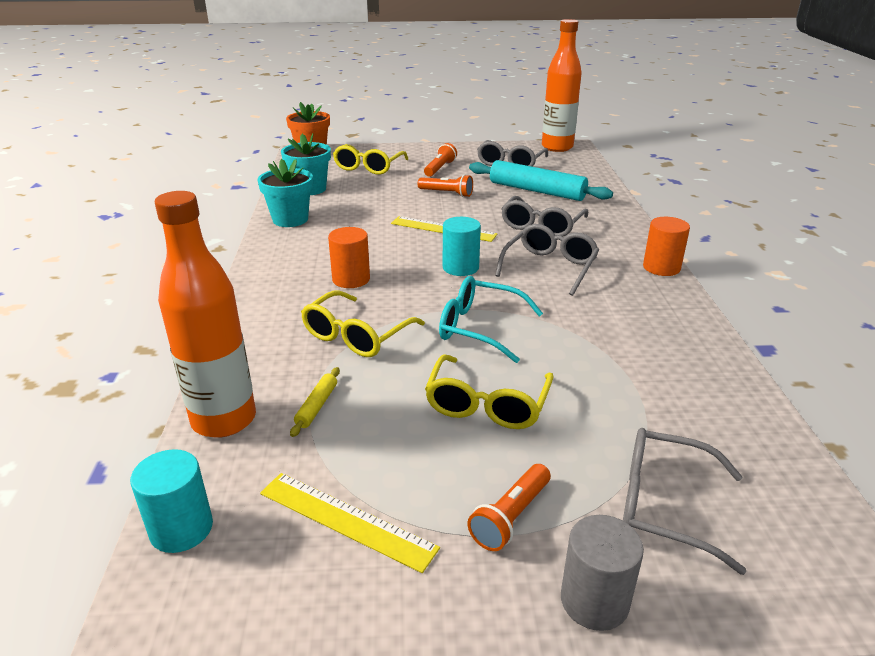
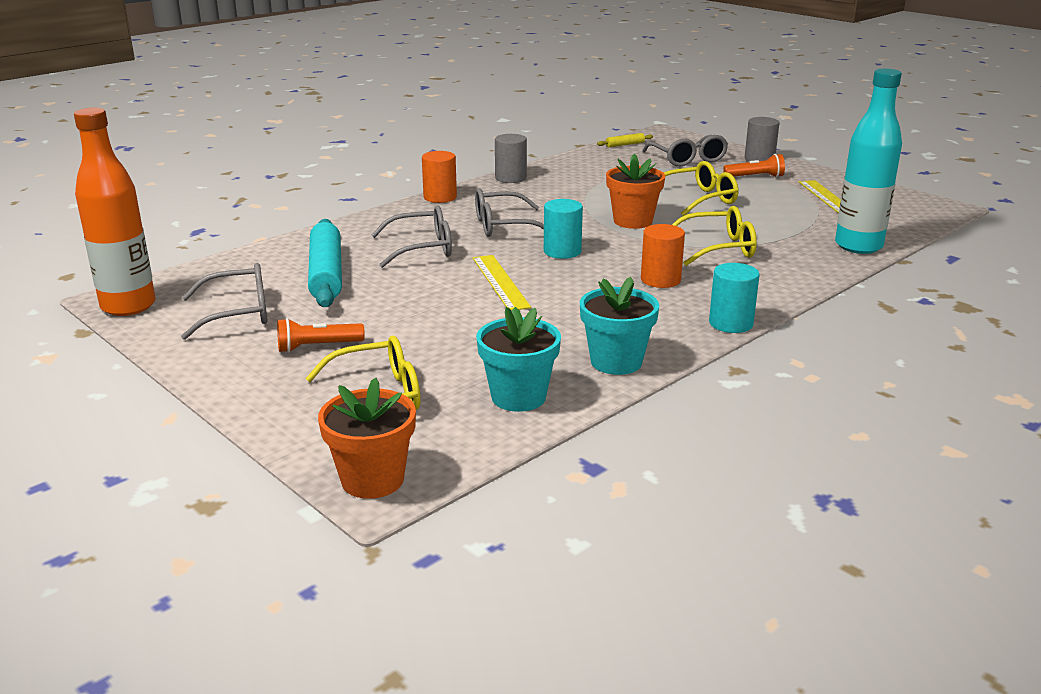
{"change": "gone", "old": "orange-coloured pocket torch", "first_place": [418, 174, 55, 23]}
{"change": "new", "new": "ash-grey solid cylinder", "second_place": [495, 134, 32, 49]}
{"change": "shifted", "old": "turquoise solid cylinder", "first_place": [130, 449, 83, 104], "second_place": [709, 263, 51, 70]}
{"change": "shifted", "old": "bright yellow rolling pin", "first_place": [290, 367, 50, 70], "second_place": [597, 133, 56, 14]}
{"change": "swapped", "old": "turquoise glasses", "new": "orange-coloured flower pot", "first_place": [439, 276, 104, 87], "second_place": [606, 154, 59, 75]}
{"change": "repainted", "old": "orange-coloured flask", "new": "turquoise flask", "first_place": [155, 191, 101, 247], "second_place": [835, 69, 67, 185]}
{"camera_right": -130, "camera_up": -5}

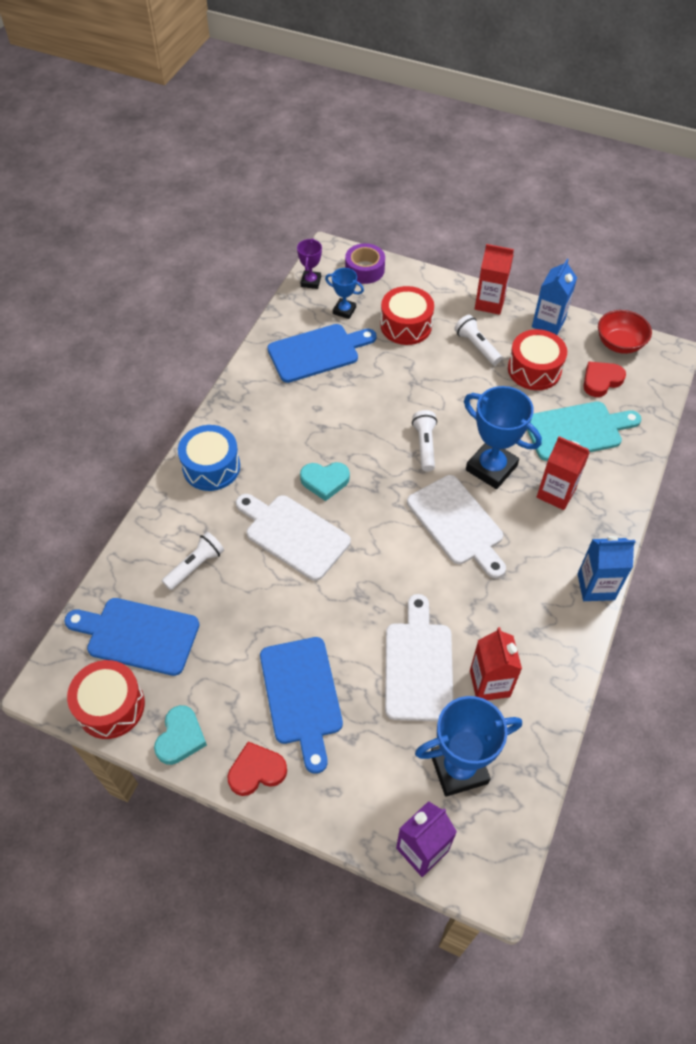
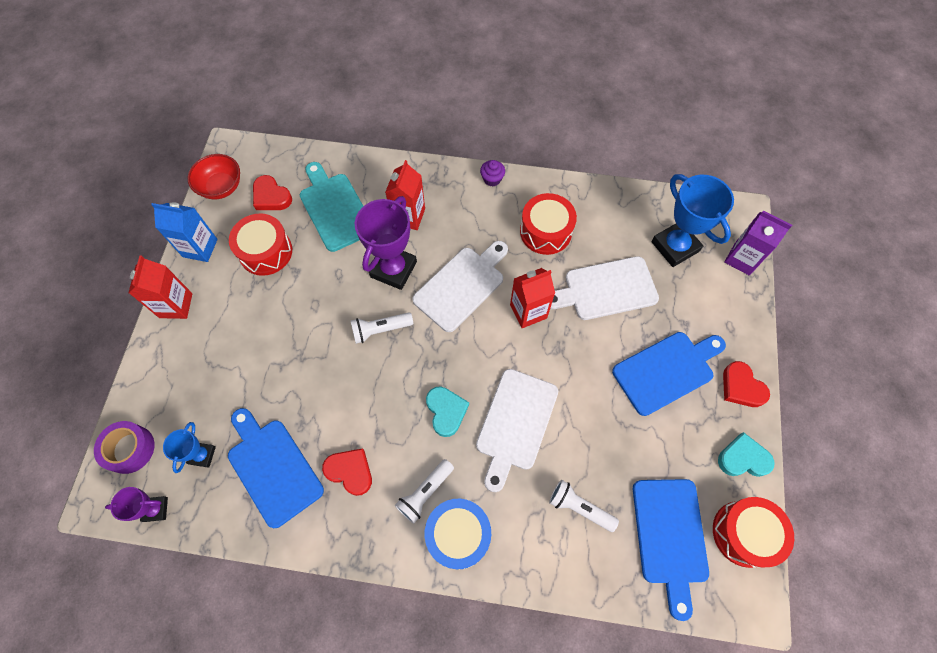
{"change": "new", "new": "crimson heart shape", "second_place": [322, 448, 50, 48]}
{"change": "shifted", "old": "crimson toy drum", "first_place": [380, 286, 54, 59], "second_place": [520, 193, 57, 62]}
{"change": "shifted", "old": "snow-white pocket torch", "first_place": [454, 315, 48, 50], "second_place": [395, 459, 59, 65]}
{"change": "shifted", "old": "crimson juice carton", "first_place": [470, 627, 52, 73], "second_place": [510, 268, 45, 60]}
{"change": "swapped", "old": "blue juice carton", "new": "royal purple fairy cake", "first_place": [578, 536, 58, 65], "second_place": [480, 160, 25, 27]}
{"change": "repainted", "old": "blue trophy", "new": "royal purple trophy", "first_place": [464, 386, 78, 103], "second_place": [355, 196, 62, 94]}
{"camera_right": -105, "camera_up": 10}

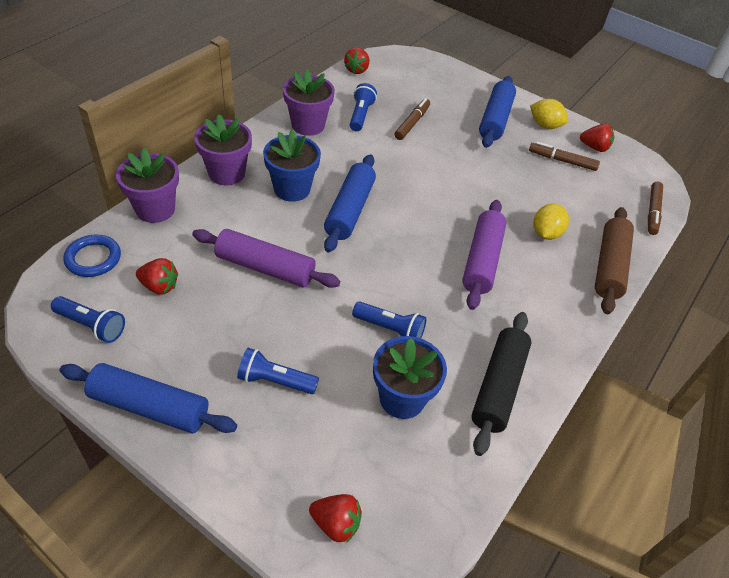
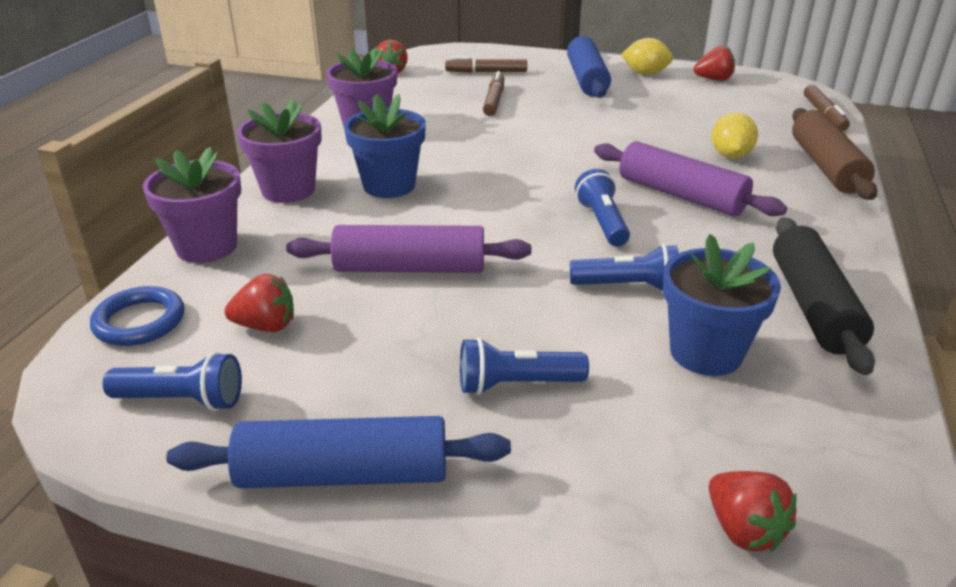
{"change": "gone", "old": "blue rolling pin", "first_place": [324, 154, 52, 98]}
{"change": "shifted", "old": "blue pocket torch", "first_place": [350, 83, 27, 48], "second_place": [575, 169, 55, 78]}
{"change": "shifted", "old": "brown marker", "first_place": [529, 142, 71, 29], "second_place": [445, 57, 82, 16]}
{"change": "rotated", "old": "crimson toy strawberry", "first_place": [309, 494, 53, 48], "second_place": [709, 471, 88, 80], "degrees": 60}
{"change": "rotated", "old": "royal purple rolling pin", "first_place": [462, 200, 45, 110], "second_place": [594, 141, 193, 75], "degrees": -45}
{"camera_right": -15, "camera_up": -15}

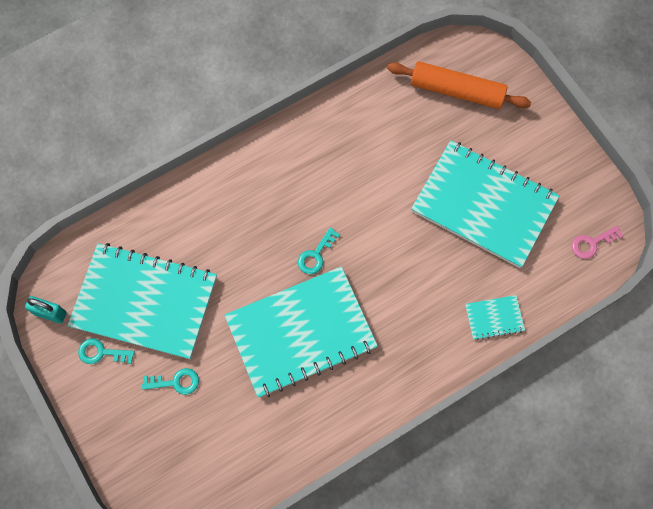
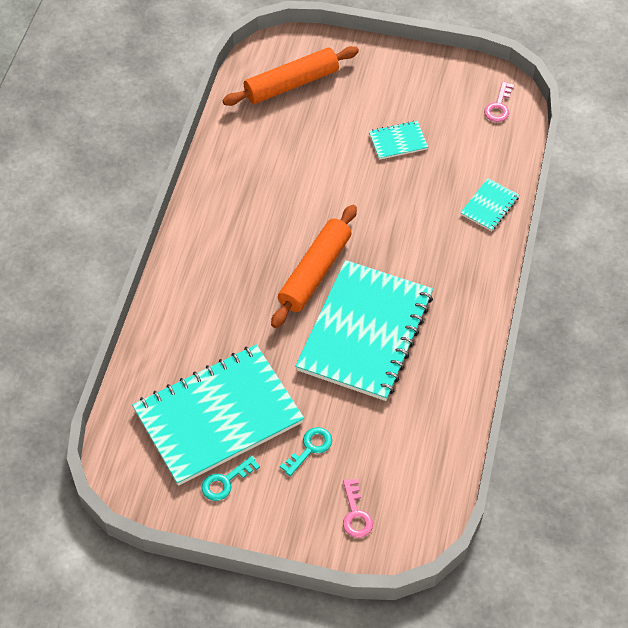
{"change": "gone", "old": "turquoise padlock", "first_place": [25, 296, 42, 27]}
{"change": "new", "new": "pink latchkey", "second_place": [343, 478, 30, 60]}
{"change": "swapped", "old": "turquoise latchkey", "new": "orange-coloured rolling pin", "first_place": [298, 227, 42, 47], "second_place": [271, 205, 86, 123]}
{"change": "scaled", "old": "turquoise exercise book", "first_place": [411, 140, 149, 128], "second_place": [369, 121, 59, 39], "factor": 0.41}
{"camera_right": -45, "camera_up": -15}

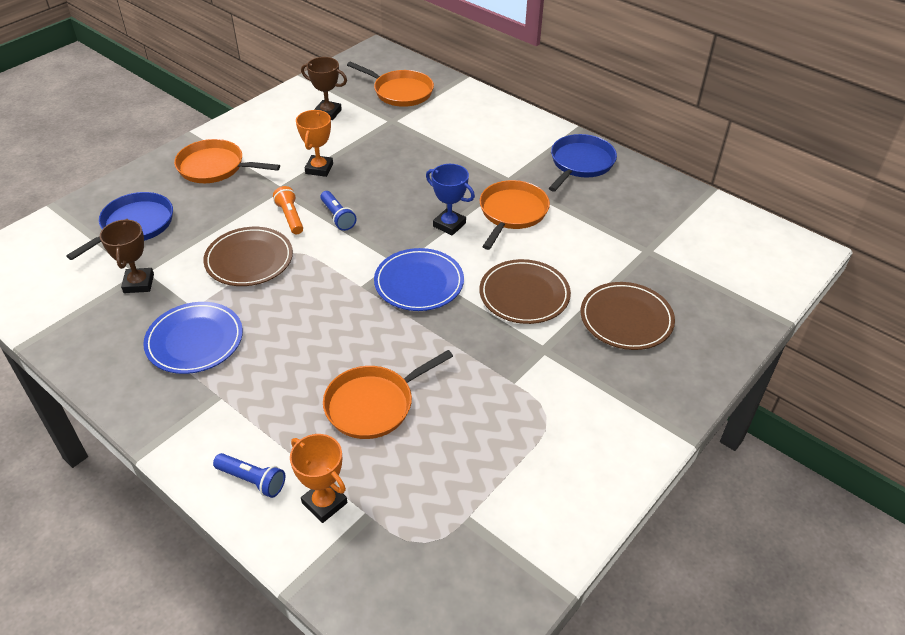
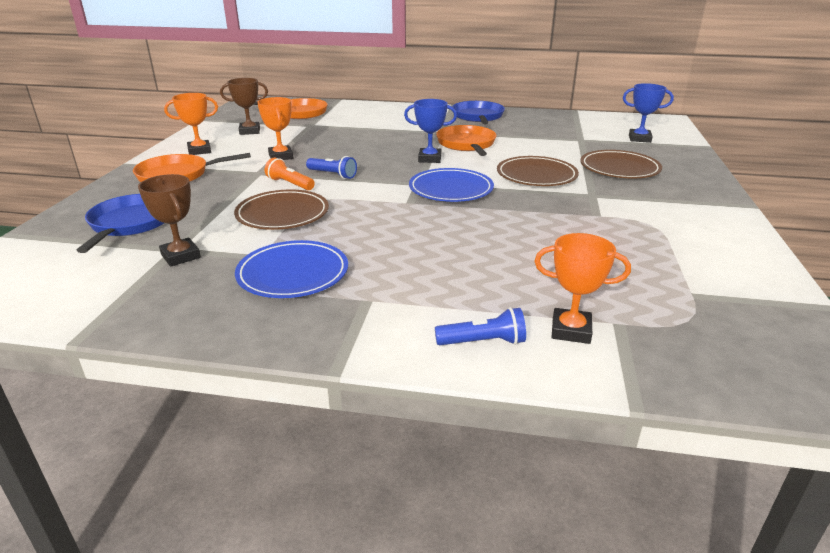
{"change": "gone", "old": "orange-coloured frying pan", "first_place": [323, 350, 130, 89]}
{"change": "new", "new": "orange-coloured trophy", "second_place": [164, 93, 54, 62]}
{"change": "new", "new": "blue trophy", "second_place": [623, 83, 51, 60]}
{"camera_right": -30, "camera_up": -15}

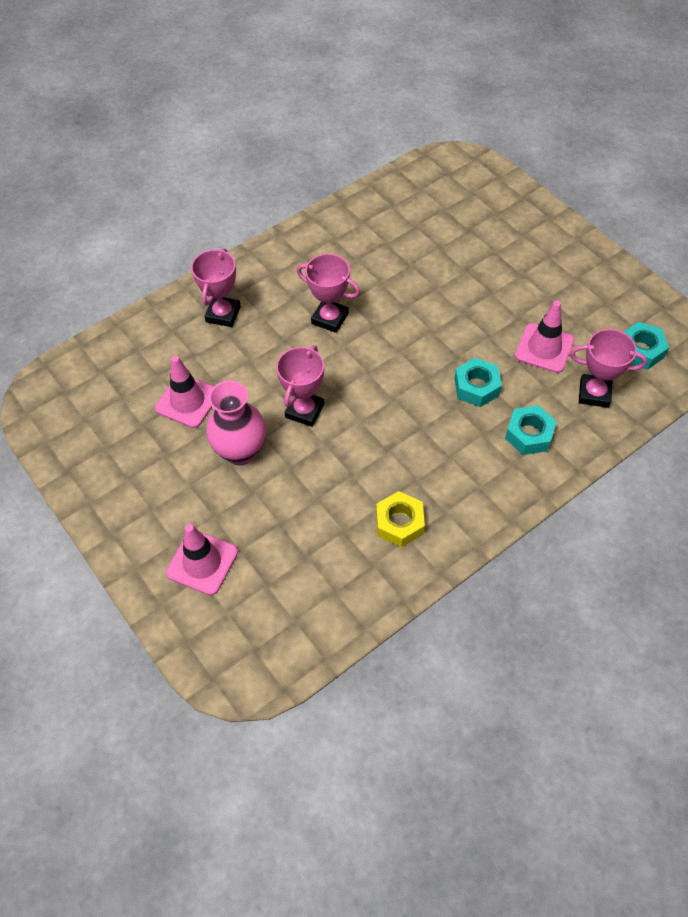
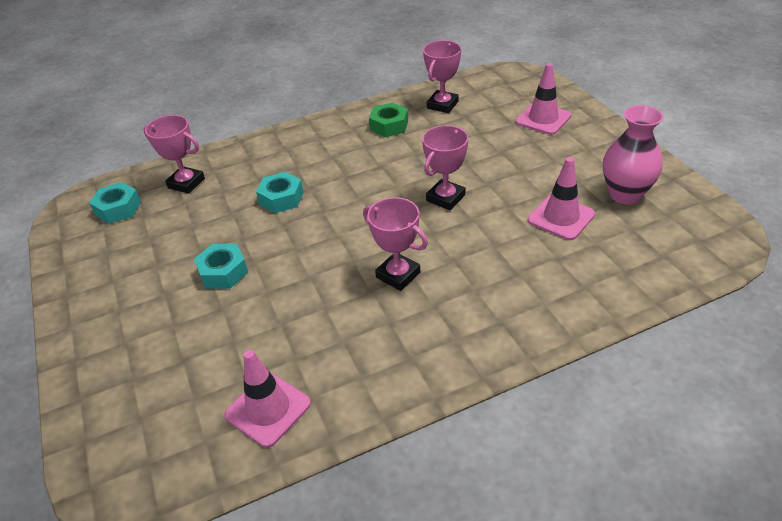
{"change": "shifted", "old": "pink trophy", "first_place": [191, 248, 50, 79], "second_place": [423, 40, 38, 73]}
{"change": "shifted", "old": "pink vase", "first_place": [206, 380, 60, 85], "second_place": [603, 105, 60, 99]}
{"change": "shifted", "old": "turquoise nut", "first_place": [505, 405, 52, 50], "second_place": [194, 244, 54, 45]}
{"change": "shifted", "old": "pink traffic cone", "first_place": [515, 300, 59, 73], "second_place": [224, 350, 87, 98]}
{"change": "repainted", "old": "bright yellow nut", "new": "leaf-green nut", "first_place": [376, 491, 49, 56], "second_place": [369, 103, 39, 34]}
{"camera_right": -165, "camera_up": -15}

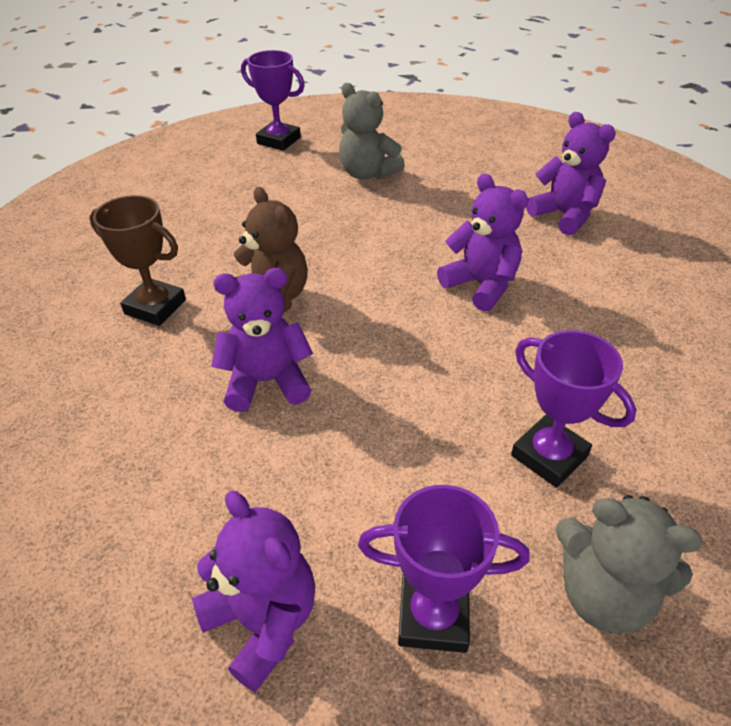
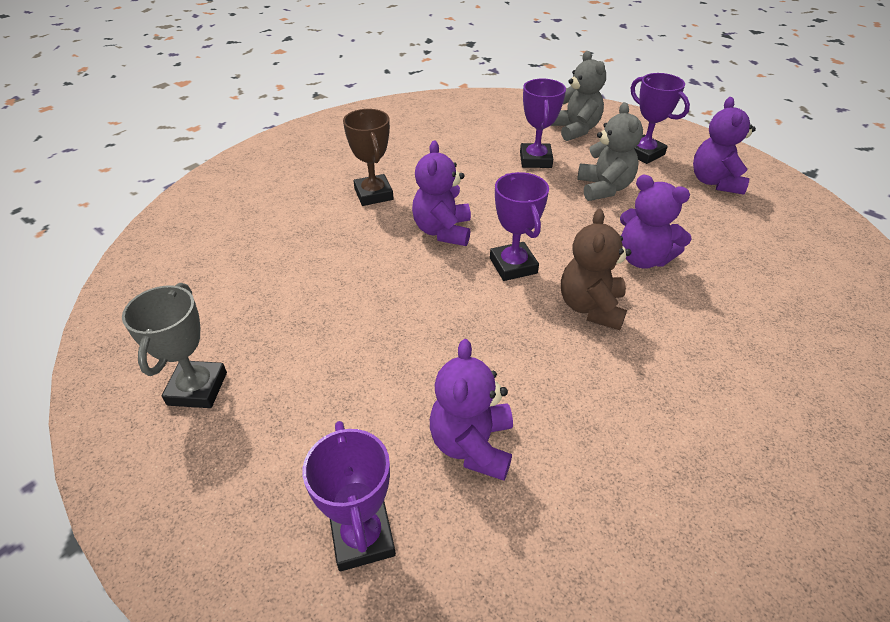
{"change": "new", "new": "ash-grey trophy", "second_place": [122, 283, 105, 125]}
{"change": "new", "new": "royal purple trophy", "second_place": [490, 172, 59, 109]}
{"change": "shifted", "old": "brown trophy", "first_place": [89, 195, 97, 131], "second_place": [343, 109, 51, 97]}
{"change": "shifted", "old": "ash-grey stuffed bear", "first_place": [339, 83, 66, 97], "second_place": [577, 102, 66, 99]}
{"change": "shifted", "old": "royal purple stuffed bear", "first_place": [526, 112, 90, 123], "second_place": [430, 339, 83, 142]}
{"camera_right": -135, "camera_up": 0}

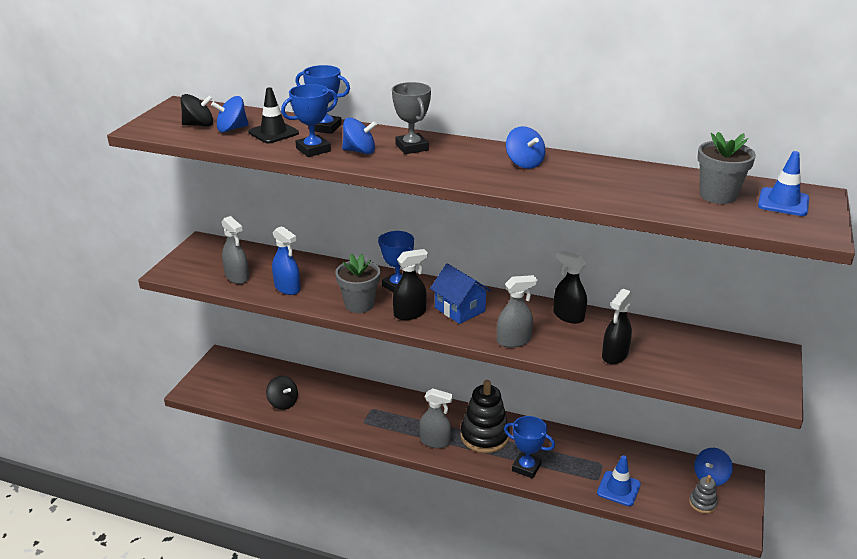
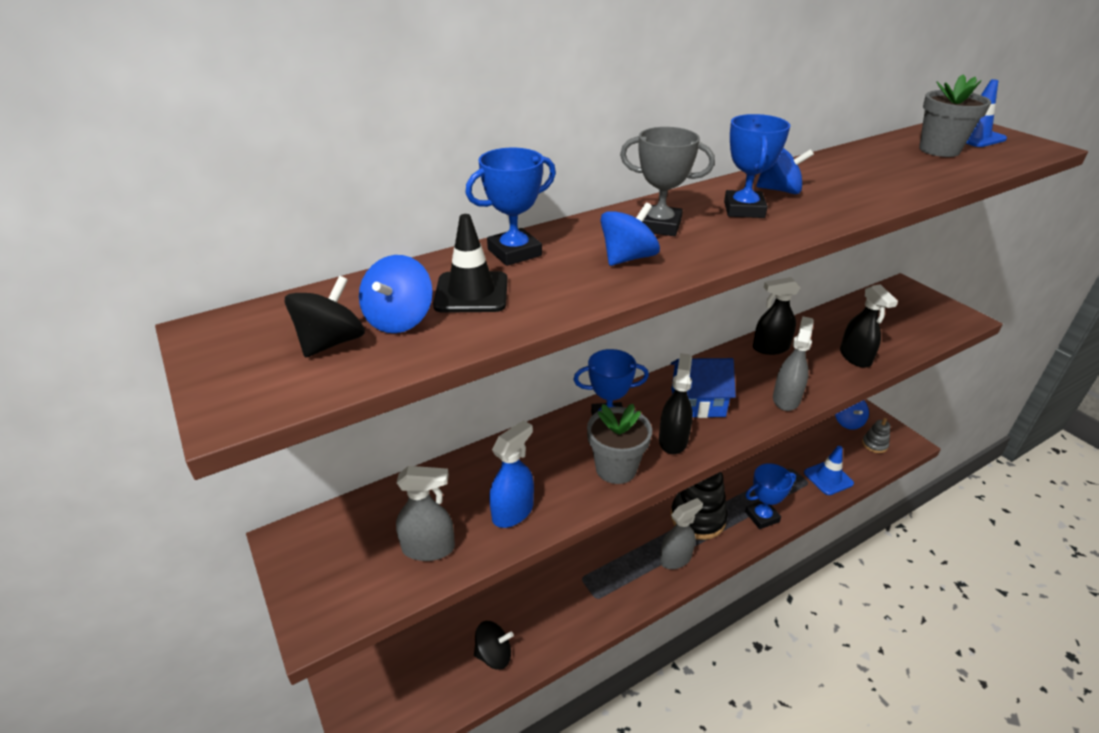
{"change": "shifted", "old": "blue trophy", "first_place": [281, 84, 57, 73], "second_place": [724, 114, 66, 104]}
{"change": "rotated", "old": "blue sprayer", "first_place": [272, 226, 28, 69], "second_place": [489, 420, 45, 108], "degrees": -45}
{"camera_right": -50, "camera_up": 5}

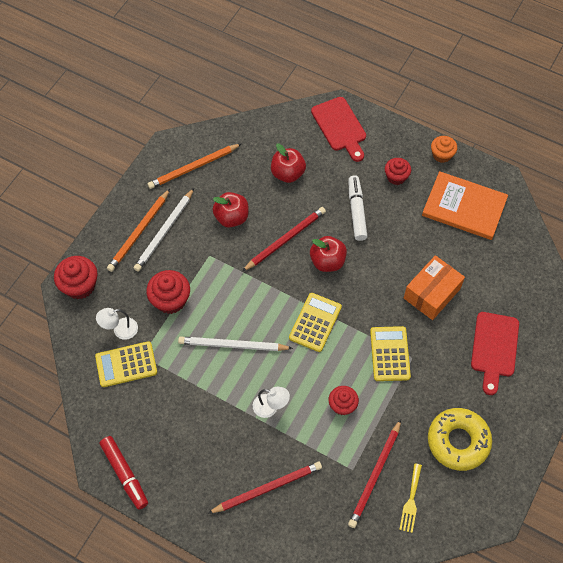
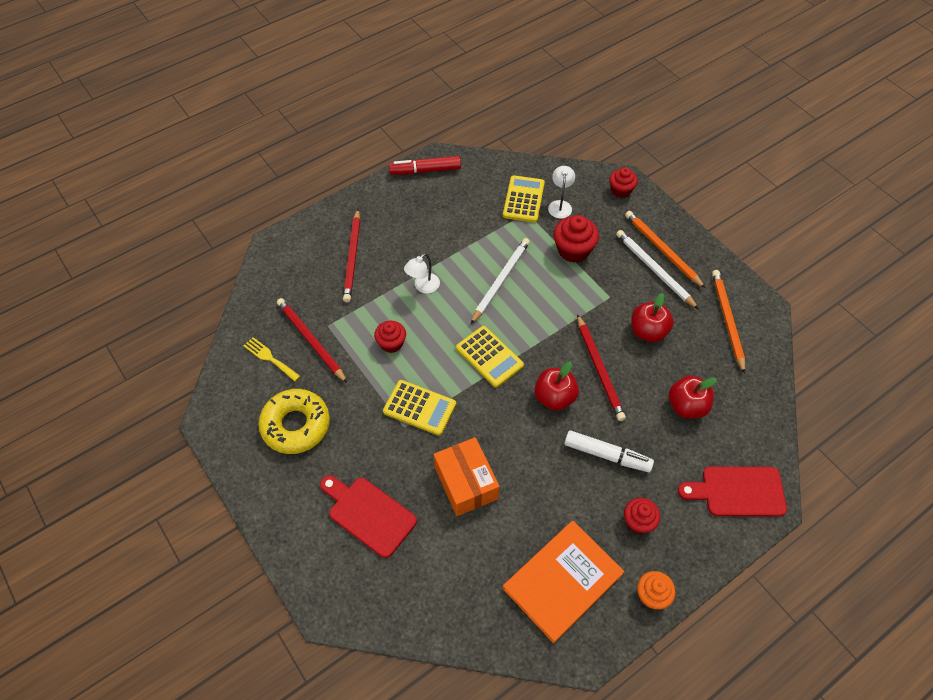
{"change": "scaled", "old": "crimson fairy cake", "first_place": [54, 256, 44, 43], "second_place": [609, 167, 29, 31], "factor": 0.66}
{"camera_right": 115, "camera_up": -5}

